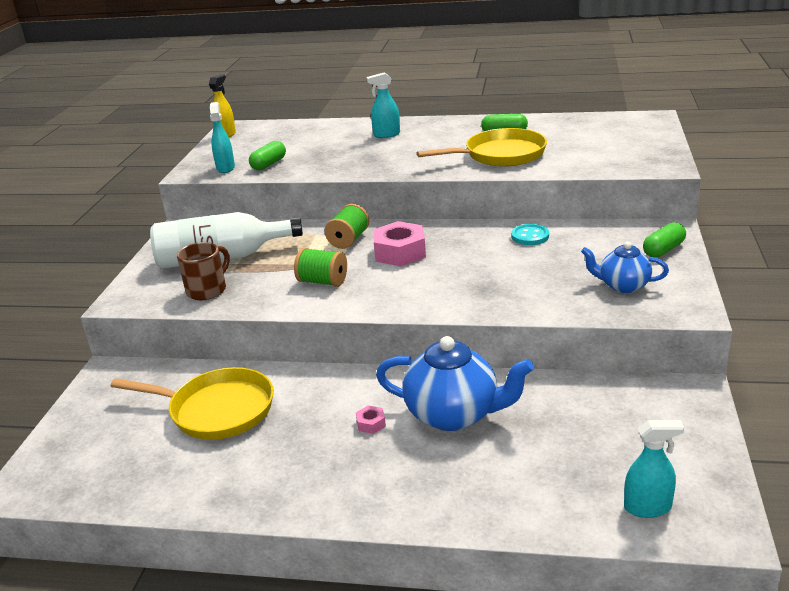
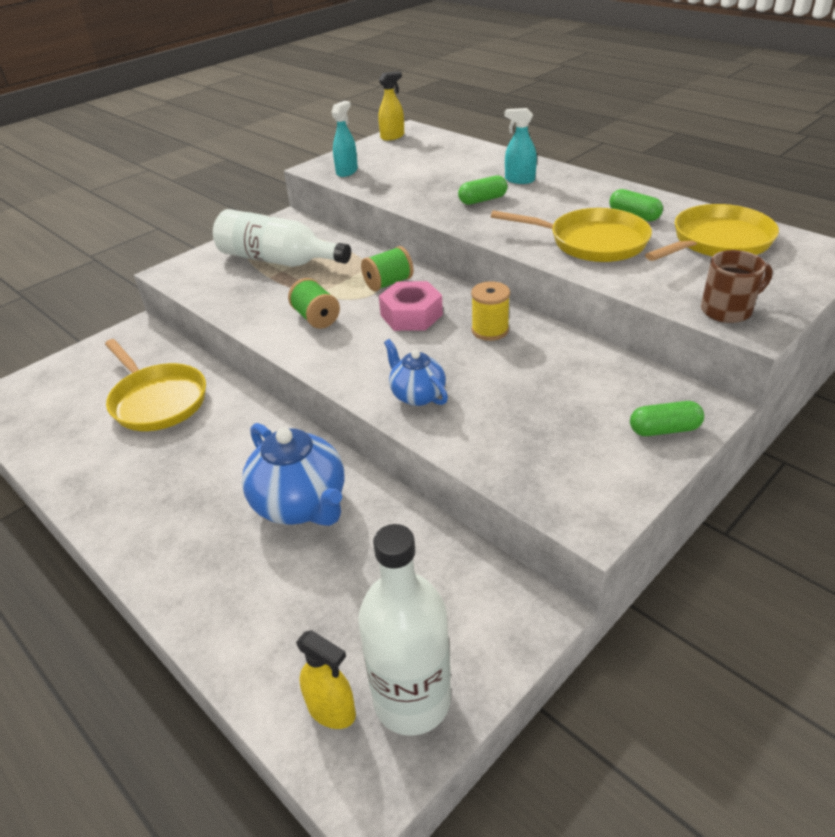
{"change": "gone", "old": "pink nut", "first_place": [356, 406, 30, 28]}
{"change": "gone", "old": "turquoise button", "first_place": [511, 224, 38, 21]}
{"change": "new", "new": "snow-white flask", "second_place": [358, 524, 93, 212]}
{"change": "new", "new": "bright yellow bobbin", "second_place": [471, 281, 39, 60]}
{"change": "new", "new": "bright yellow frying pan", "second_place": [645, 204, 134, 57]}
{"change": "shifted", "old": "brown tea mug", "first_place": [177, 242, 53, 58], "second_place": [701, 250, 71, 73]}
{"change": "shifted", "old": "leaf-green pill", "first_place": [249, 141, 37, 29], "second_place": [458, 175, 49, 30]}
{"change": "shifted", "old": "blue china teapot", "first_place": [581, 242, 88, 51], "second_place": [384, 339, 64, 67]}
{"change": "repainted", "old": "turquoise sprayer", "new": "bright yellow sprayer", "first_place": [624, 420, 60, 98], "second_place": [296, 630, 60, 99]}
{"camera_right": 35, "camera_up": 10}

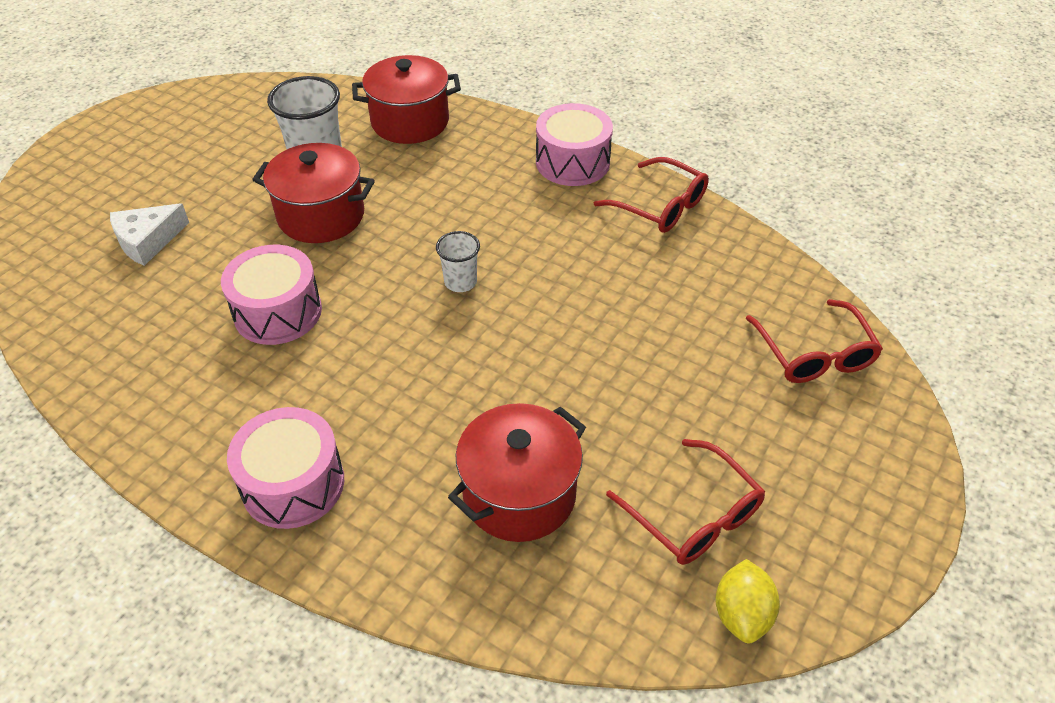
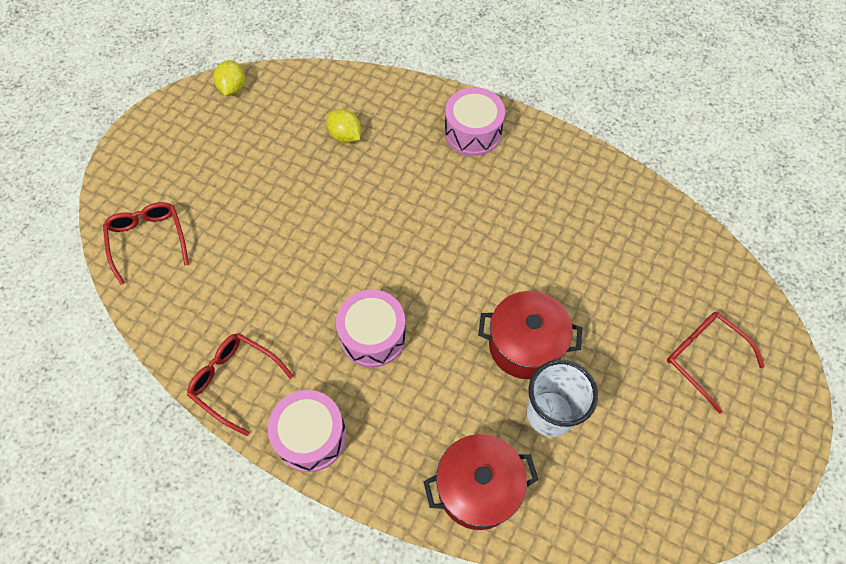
{"change": "gone", "old": "snow-white cheese wedge", "first_place": [110, 203, 79, 63]}
{"change": "gone", "old": "snow-white tumbler", "first_place": [436, 231, 44, 61]}
{"change": "shifted", "old": "pink toy drum", "first_place": [221, 245, 101, 100], "second_place": [336, 289, 70, 79]}
{"change": "shifted", "old": "crimson glasses", "first_place": [606, 439, 159, 126], "second_place": [667, 312, 98, 102]}
{"change": "swapped", "old": "crimson cooking pot", "new": "bright yellow lemon", "first_place": [448, 403, 138, 139], "second_place": [326, 109, 35, 34]}
{"camera_right": 175, "camera_up": 15}

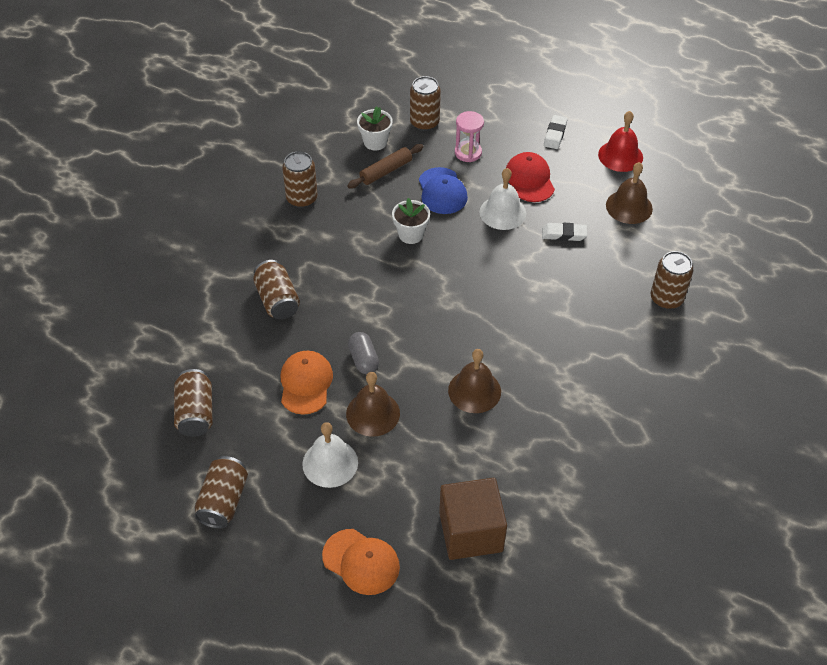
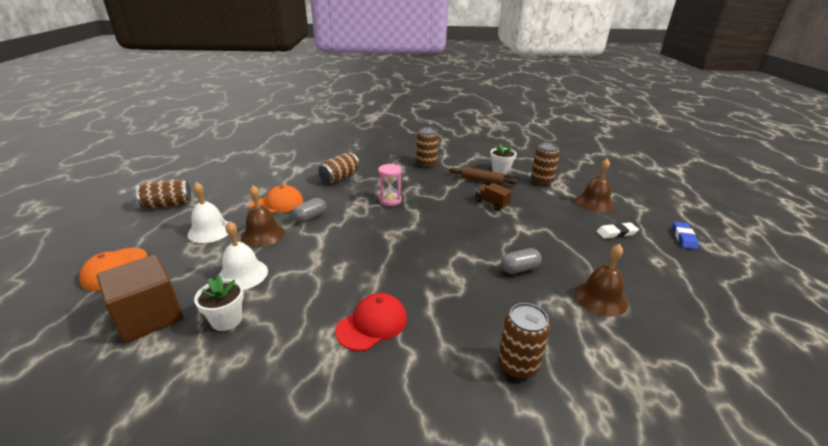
{"change": "gone", "old": "brown tin", "first_place": [174, 369, 38, 68]}
{"change": "gone", "old": "crimson school bell", "first_place": [598, 111, 45, 61]}
{"change": "new", "new": "blue eraser", "second_place": [673, 222, 26, 28]}
{"change": "shifted", "old": "snow-white flower pot", "first_place": [392, 198, 38, 46], "second_place": [194, 275, 50, 56]}
{"change": "shifted", "old": "brown school bell", "first_place": [448, 349, 53, 64], "second_place": [576, 159, 38, 53]}
{"change": "shifted", "old": "pink hourglass", "first_place": [455, 111, 29, 51], "second_place": [378, 164, 24, 42]}
{"change": "shifted", "old": "snow-white school bell", "first_place": [480, 168, 46, 62], "second_place": [219, 221, 49, 69]}
{"change": "shifted", "old": "crimson baseball cap", "first_place": [506, 152, 49, 50], "second_place": [335, 293, 72, 58]}
{"change": "swapped", "old": "blue baseball cap", "new": "brown toy truck", "first_place": [419, 167, 49, 47], "second_place": [475, 183, 37, 28]}
{"change": "swapped", "old": "snow-white eraser", "new": "ash-grey pill", "first_place": [542, 223, 45, 18], "second_place": [501, 248, 41, 26]}
{"camera_right": 60, "camera_up": -20}

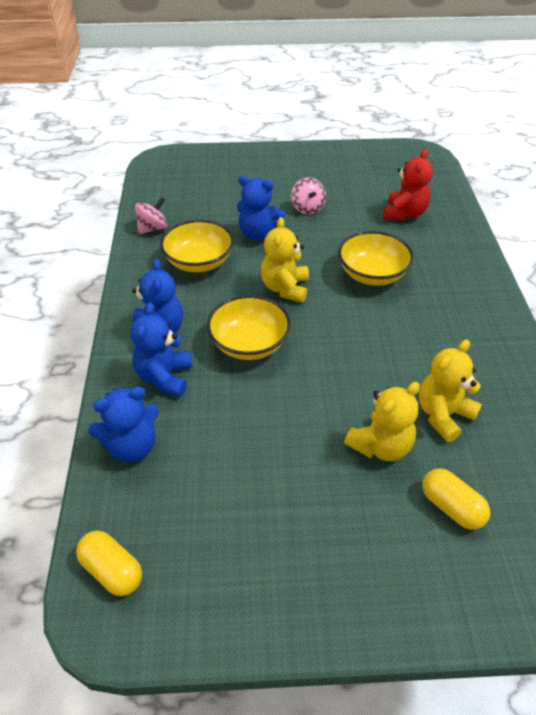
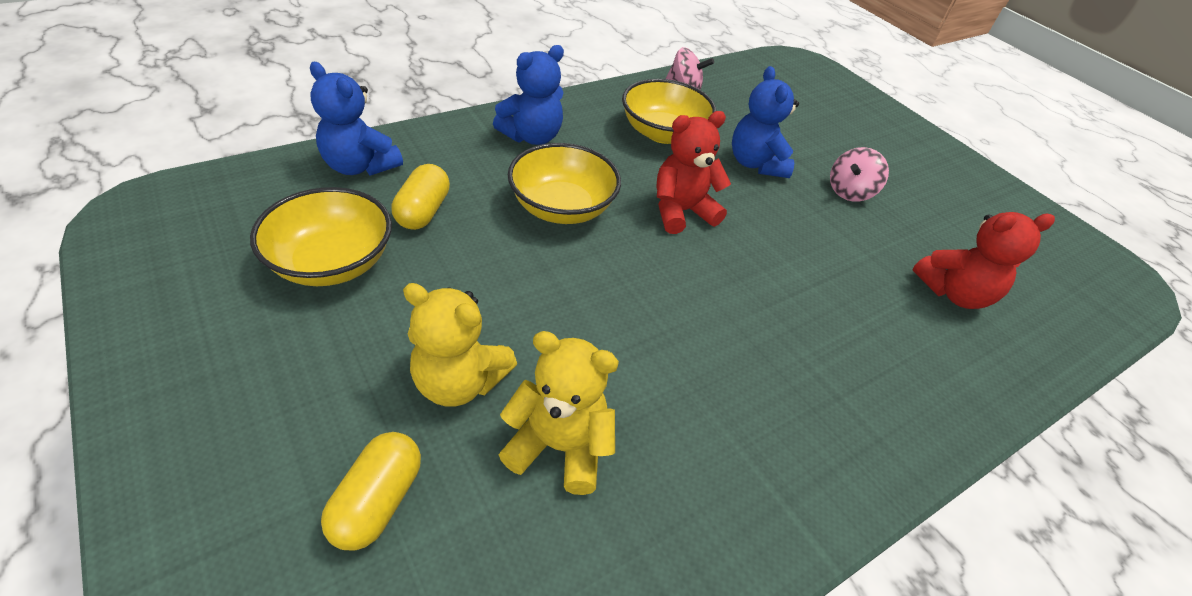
{"change": "gone", "old": "blue stuffed bear", "first_place": [131, 302, 61, 95]}
{"change": "shifted", "old": "bright yellow pill", "first_place": [76, 531, 66, 65], "second_place": [392, 164, 58, 66]}
{"change": "shifted", "old": "bright yellow serving bowl", "first_place": [338, 231, 76, 55], "second_place": [250, 187, 142, 99]}
{"change": "repainted", "old": "bright yellow stuffed bear", "new": "crimson stuffed bear", "first_place": [261, 217, 48, 86], "second_place": [656, 111, 75, 123]}
{"camera_right": 55, "camera_up": 0}

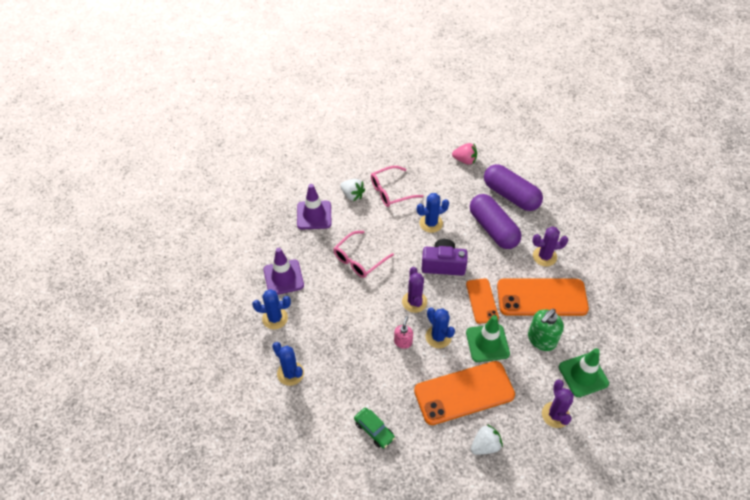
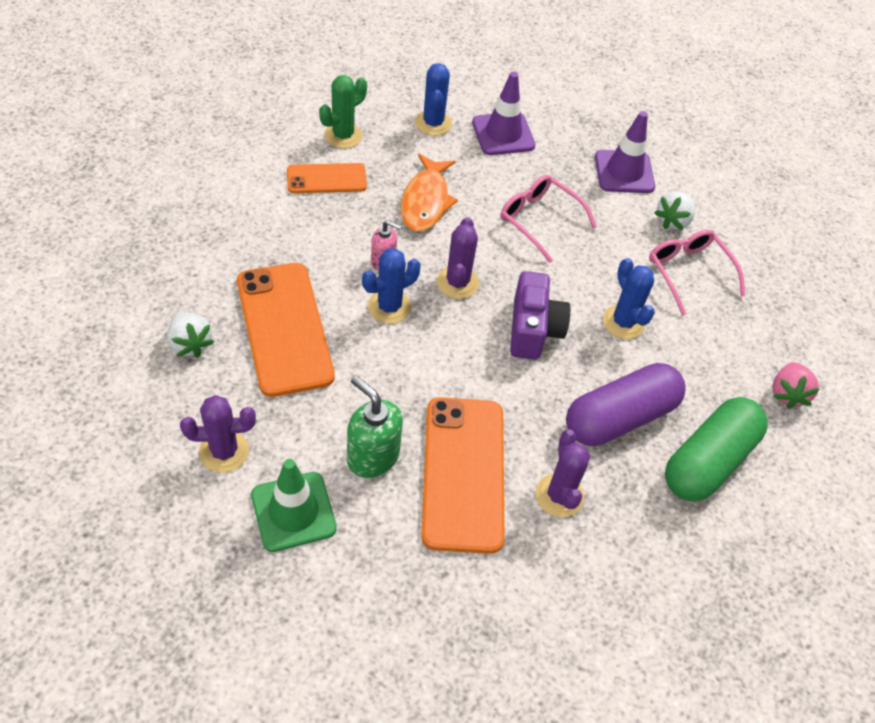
{"change": "gone", "old": "leaf-green car", "first_place": [354, 407, 41, 41]}
{"change": "gone", "old": "leaf-green traffic cone", "first_place": [466, 315, 44, 47]}
{"change": "new", "new": "orange-coloured fish", "second_place": [401, 154, 57, 78]}
{"change": "shifted", "old": "orange-coloured phone", "first_place": [466, 278, 33, 46], "second_place": [287, 163, 80, 30]}
{"change": "repainted", "old": "blue saguaro cactus", "new": "leaf-green saguaro cactus", "first_place": [272, 342, 32, 44], "second_place": [319, 75, 48, 73]}
{"change": "repainted", "old": "royal purple pill", "new": "leaf-green pill", "first_place": [484, 164, 59, 47], "second_place": [665, 397, 103, 105]}
{"change": "rotated", "old": "royal purple saguaro cactus", "first_place": [402, 267, 25, 46], "second_place": [437, 217, 42, 82], "degrees": -75}
{"camera_right": 85, "camera_up": 0}

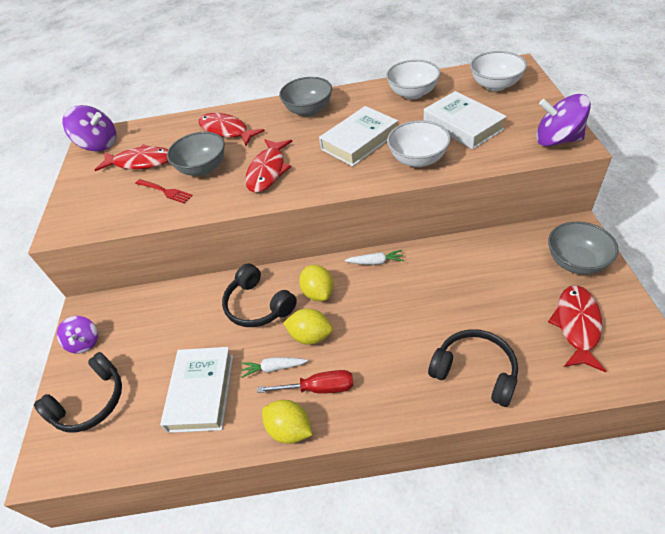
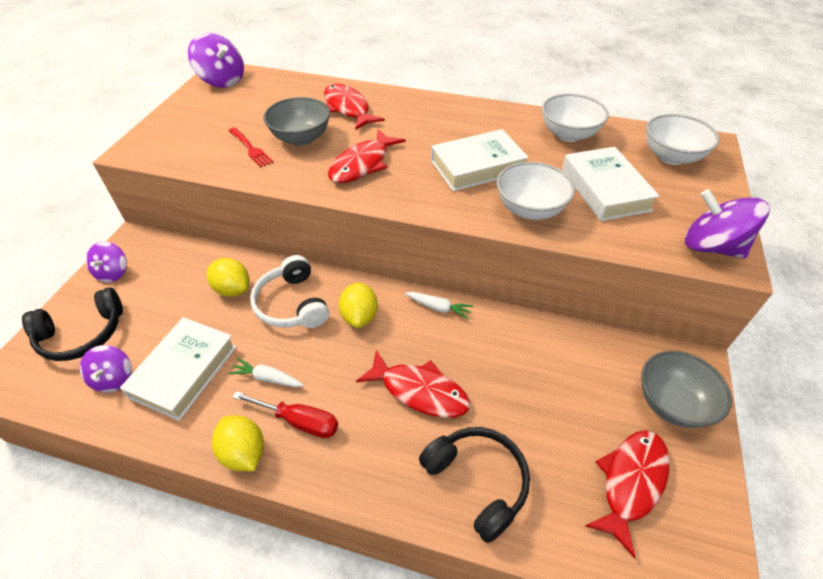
{"change": "gone", "old": "ash-grey serving bowl", "first_place": [279, 77, 53, 40]}
{"change": "new", "new": "royal purple whirligig", "second_place": [80, 345, 52, 48]}
{"change": "shifted", "old": "crimson fish", "first_place": [95, 144, 74, 27], "second_place": [356, 350, 114, 68]}
{"change": "shifted", "old": "bright yellow lemon", "first_place": [283, 308, 50, 37], "second_place": [207, 258, 42, 39]}
{"change": "repainted", "old": "black headset", "new": "snow-white headset", "first_place": [222, 264, 75, 63], "second_place": [250, 255, 79, 73]}
{"camera_right": 15, "camera_up": 0}

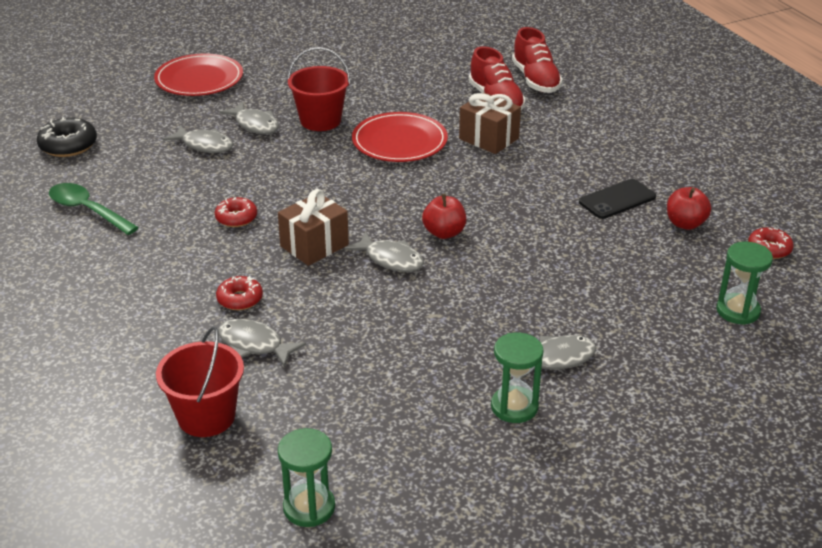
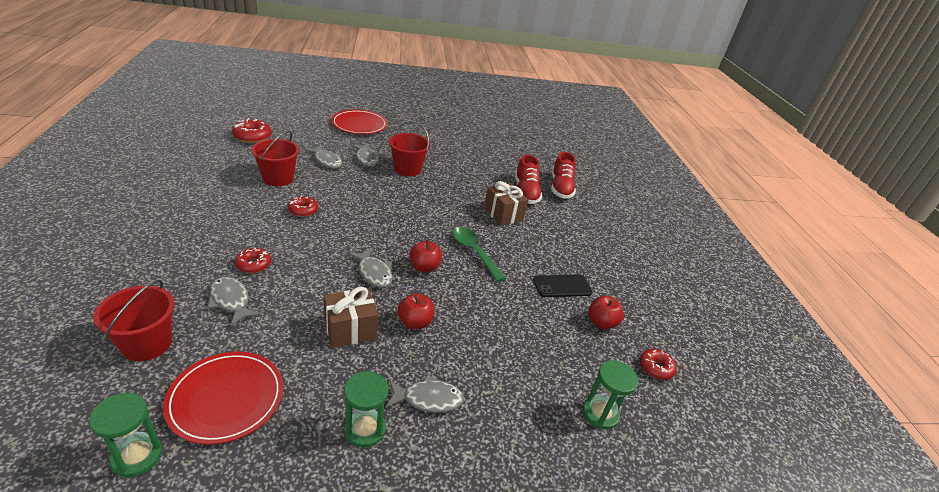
{"change": "new", "new": "crimson bucket", "second_place": [251, 131, 48, 55]}
{"change": "new", "new": "crimson apple", "second_place": [398, 293, 37, 36]}
{"change": "shifted", "old": "leaf-green teaspoon", "first_place": [49, 183, 90, 52], "second_place": [453, 227, 52, 55]}
{"change": "shifted", "old": "brown wrapped gift", "first_place": [278, 189, 71, 77], "second_place": [324, 287, 54, 61]}
{"change": "shifted", "old": "crimson plate", "first_place": [352, 112, 96, 50], "second_place": [163, 352, 120, 93]}
{"change": "repainted", "old": "black donut", "new": "crimson donut", "first_place": [37, 117, 60, 40], "second_place": [232, 118, 40, 25]}
{"camera_right": 15, "camera_up": 0}

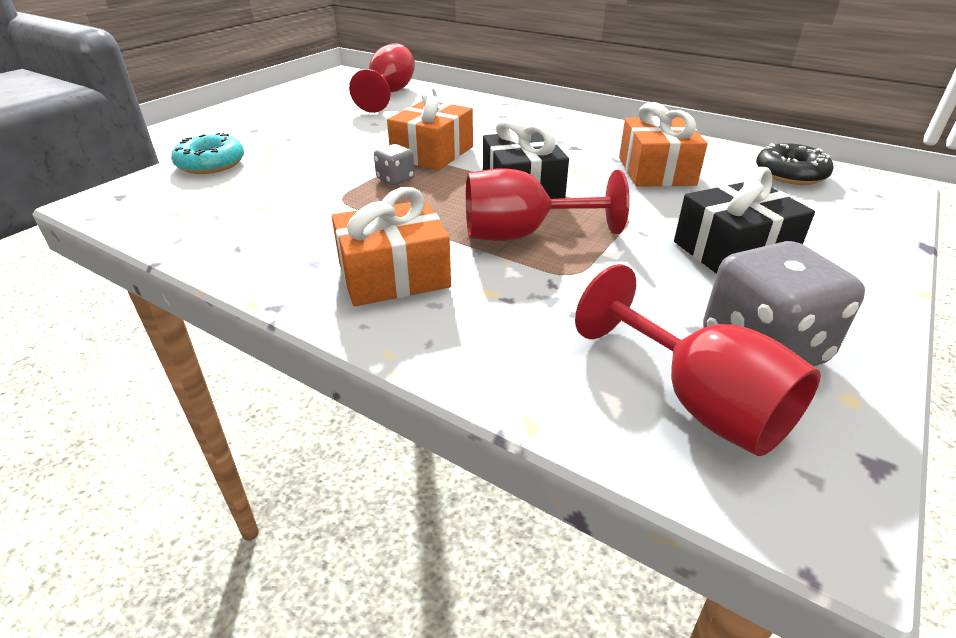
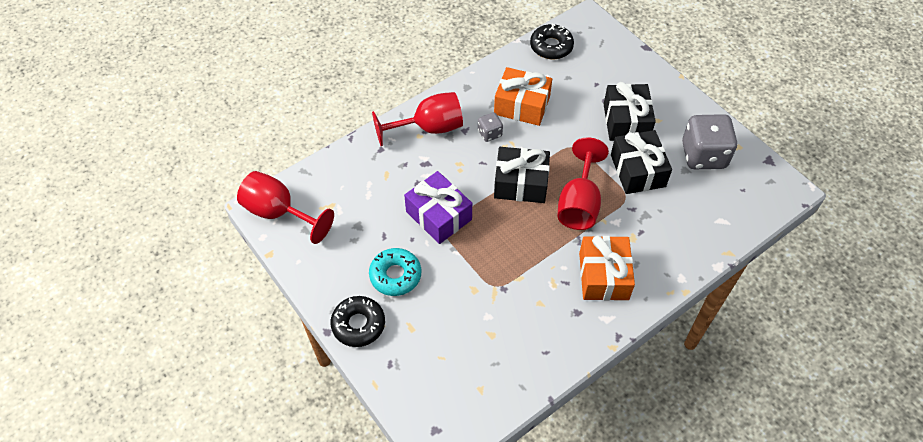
{"change": "new", "new": "black donut", "second_place": [330, 296, 55, 51]}
{"change": "new", "new": "black wrapped gift", "second_place": [611, 130, 61, 64]}
{"change": "shifted", "old": "turquoise donut", "first_place": [171, 132, 73, 42], "second_place": [369, 248, 52, 48]}
{"change": "shifted", "old": "ash-grey die", "first_place": [374, 144, 41, 41], "second_place": [478, 112, 25, 30]}
{"change": "shifted", "old": "crimson chalice", "first_place": [575, 264, 246, 192], "second_place": [372, 92, 91, 54]}
{"change": "repainted", "old": "orange-coloured wrapped gift", "new": "royal purple wrapped gift", "first_place": [387, 87, 86, 83], "second_place": [404, 171, 68, 73]}
{"camera_right": -70, "camera_up": 20}

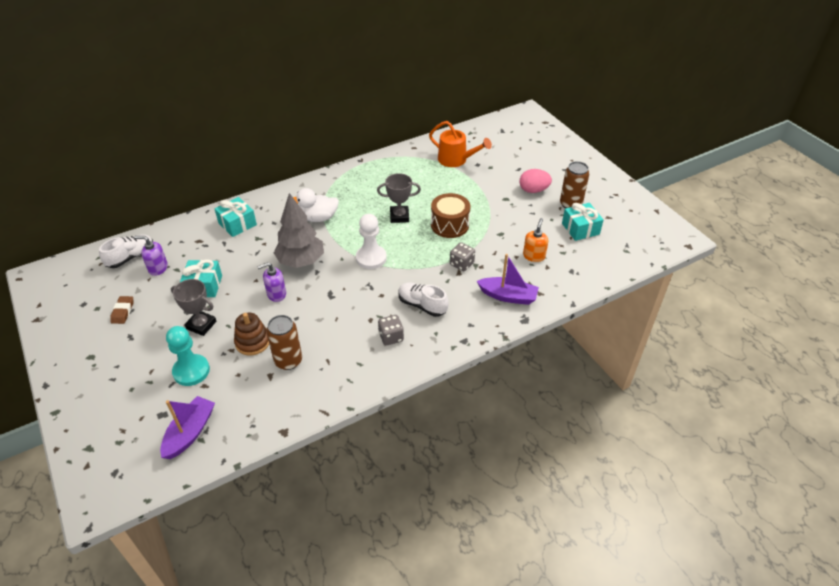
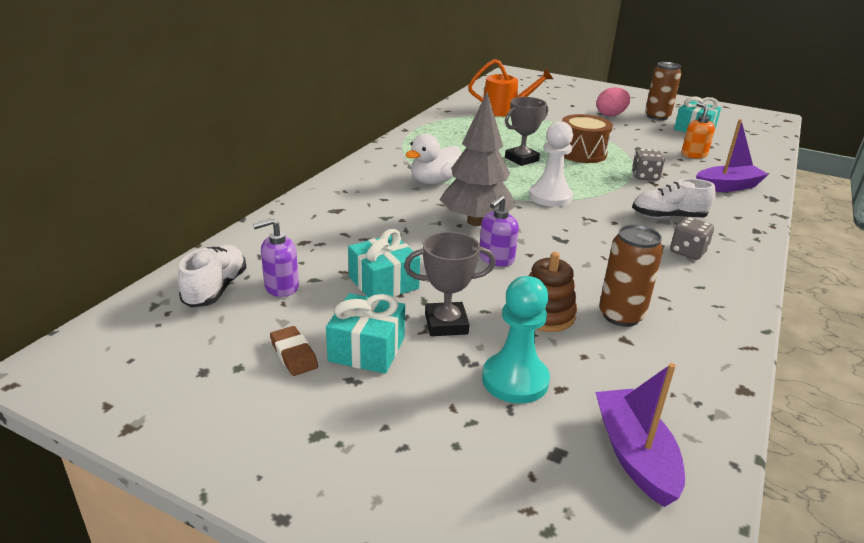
{"change": "shifted", "old": "turquoise wrapped gift", "first_place": [215, 197, 42, 40], "second_place": [326, 293, 79, 81]}
{"camera_right": -35, "camera_up": -15}

